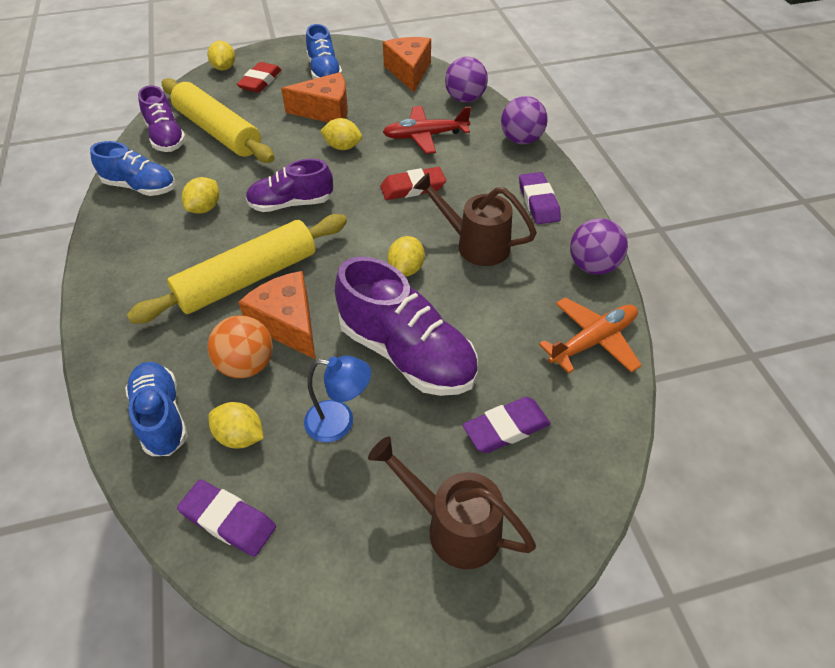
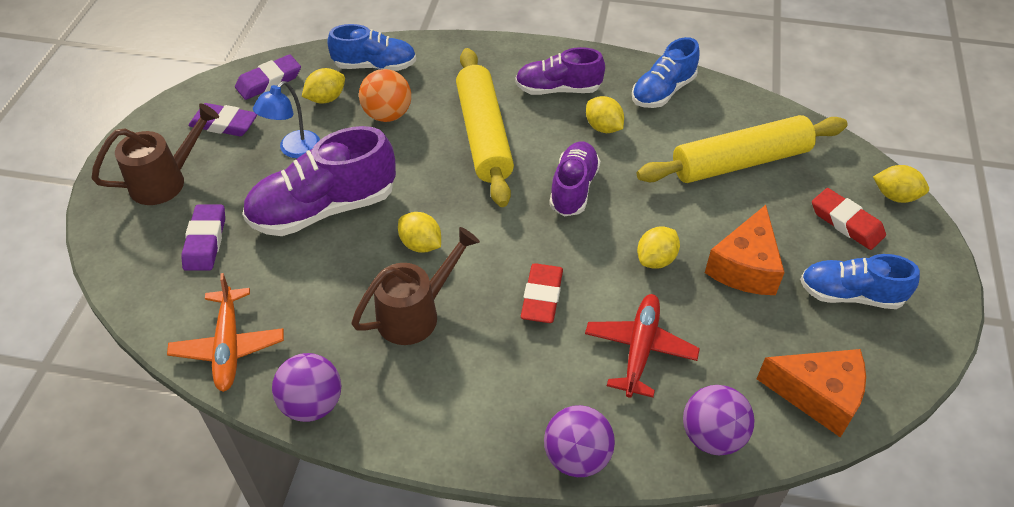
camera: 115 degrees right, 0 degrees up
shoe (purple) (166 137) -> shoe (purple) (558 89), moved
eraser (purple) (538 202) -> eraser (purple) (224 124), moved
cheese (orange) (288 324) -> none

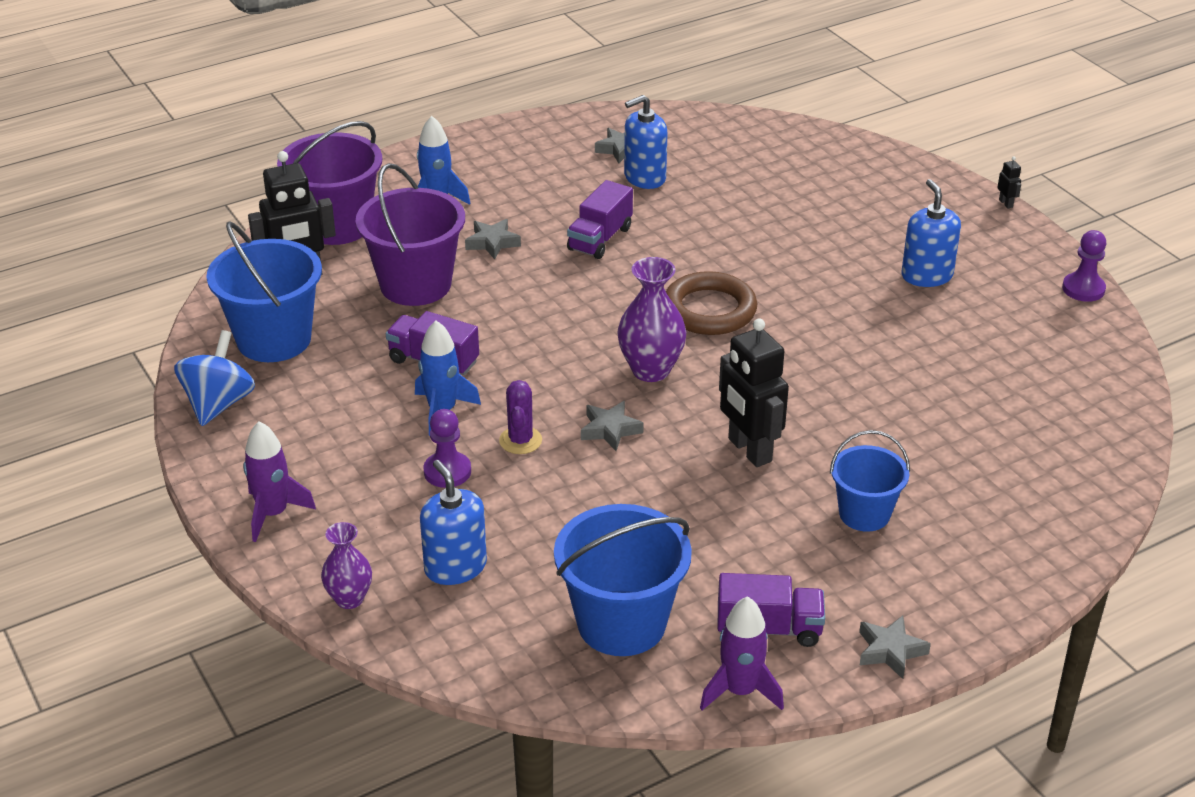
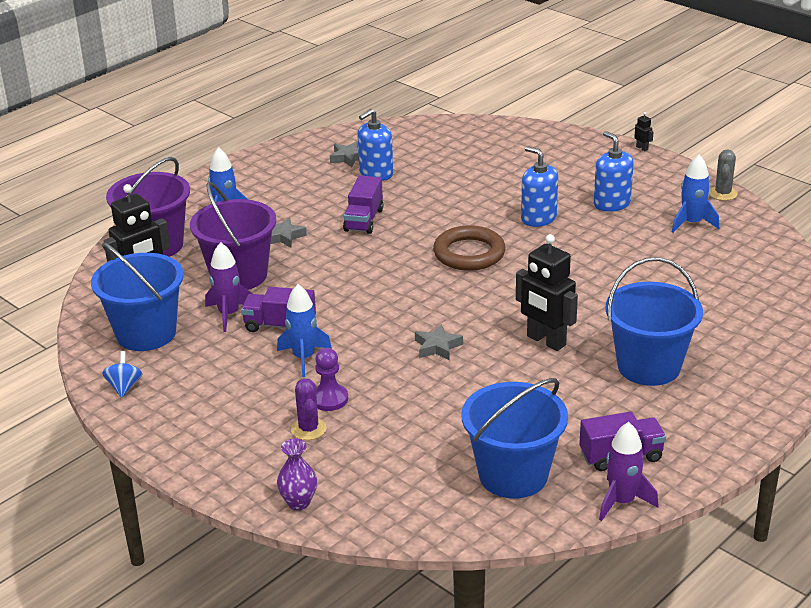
camera: 15 degrees left, 5 degrees down
pawn (purple) (1083 289) -> cactus (grey) (722 193)
vase (purple) (651 370) -> none
spinning top (blue) (218 404) -> spinning top (blue) (124 387), x0.60
cactus (purple) (520 440) -> cactus (purple) (308 429), moved
rocket (purple) (273 514) -> rocket (purple) (229 314), moved
bucket (blue) (864 514) -> bucket (blue) (648 366), x1.63
soap dispenser (blue) (455 567) -> soap dispenser (blue) (538 218), moved
star (grey) (890 651) -> none
none -> rocket (blue) (692 223)

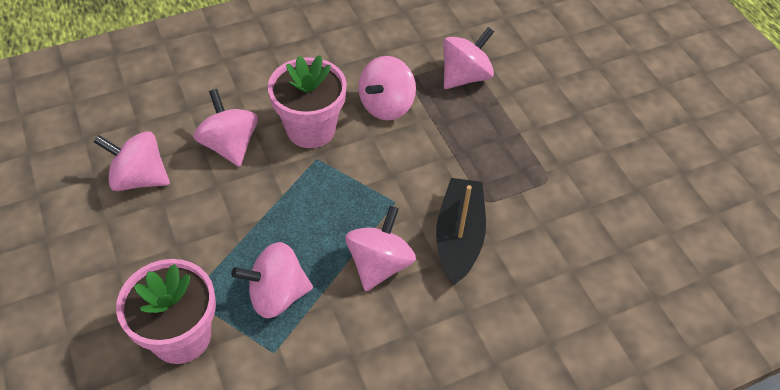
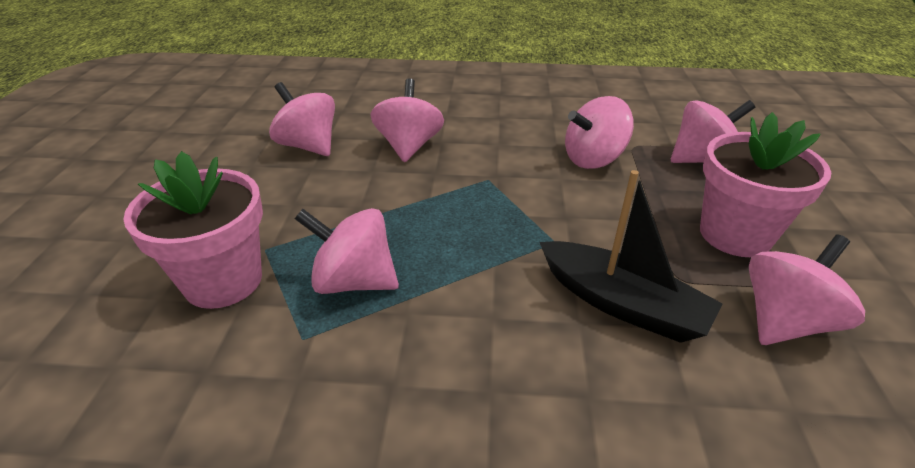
camera: 30 degrees right, 15 degrees down
flower pot (pink) (311 129) -> flower pot (pink) (735 235), moved
boat (black) (459 237) -> boat (black) (622 304), 90 degrees clockwise
spinning top (pink) (379 264) -> spinning top (pink) (784 321), moved

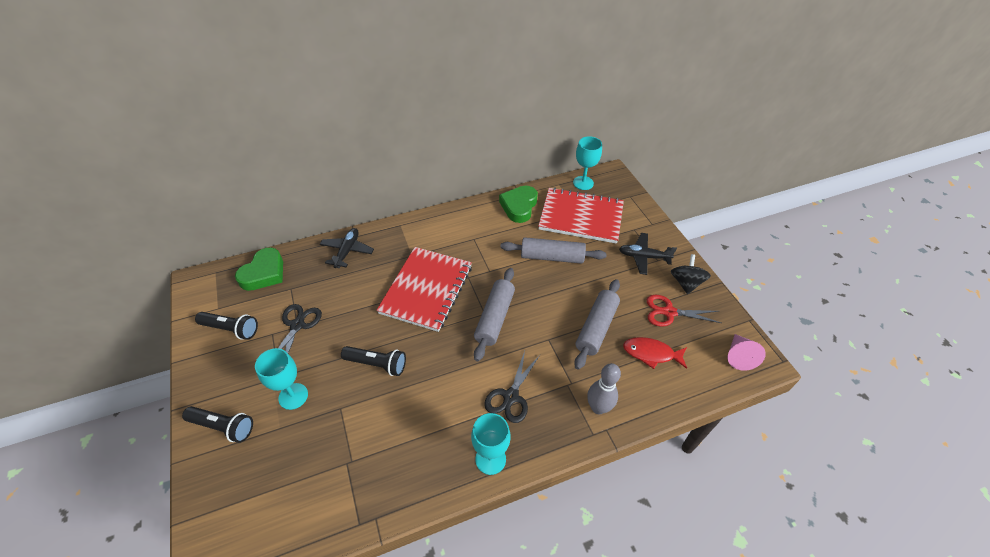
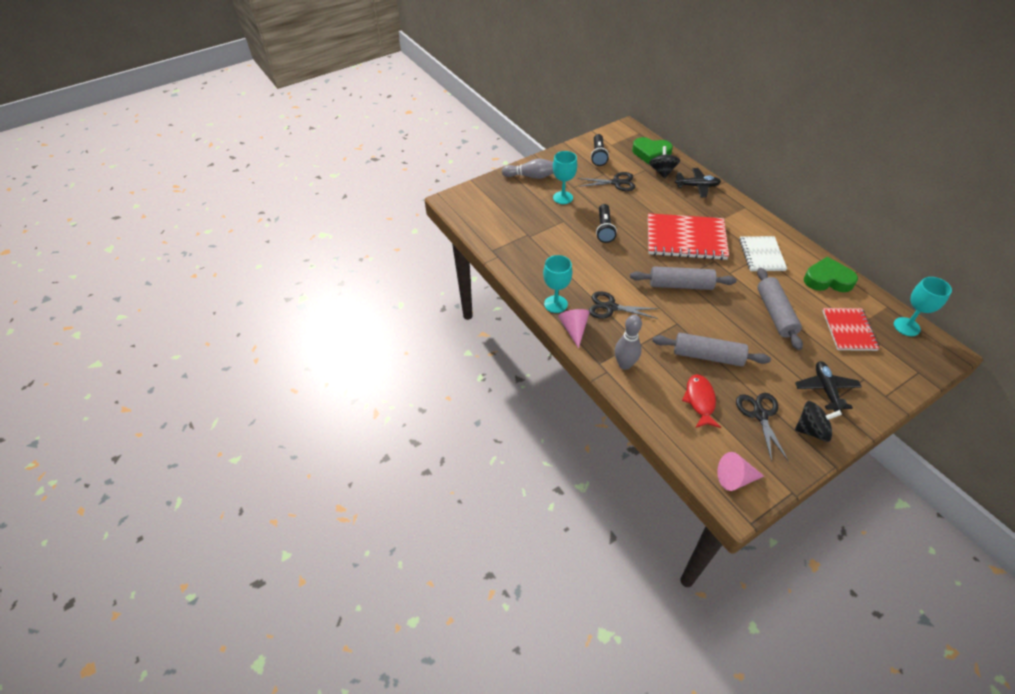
camera: 80 degrees right, 0 degrees up
notebook (red) (581 217) -> notebook (red) (849 330), x0.61
scissors (red) (669 312) -> scissors (black) (760 414)
flashlight (black) (223 427) -> bowling pin (grey) (531 176)
none -> spinning top (black) (662 172)
none -> notebook (white) (761 255)
none -> cone (pink) (574 329)

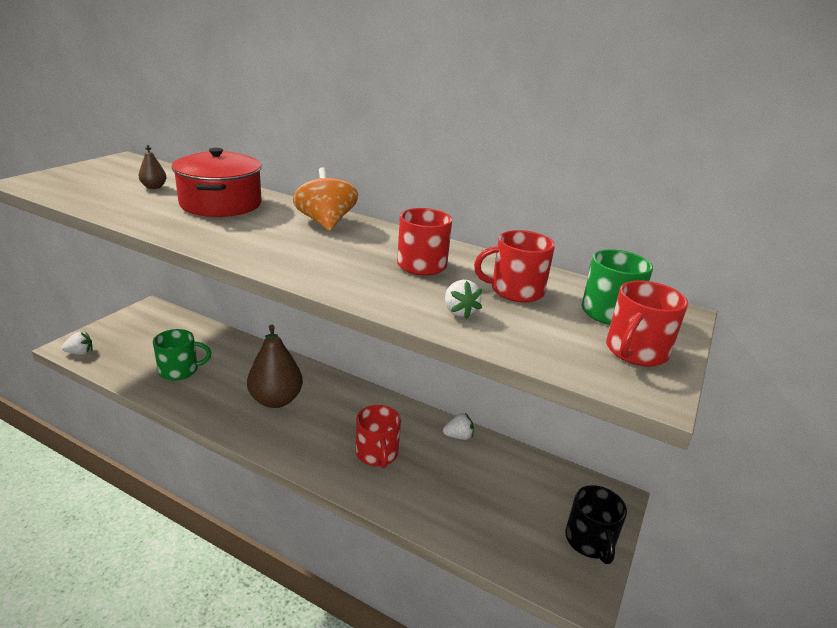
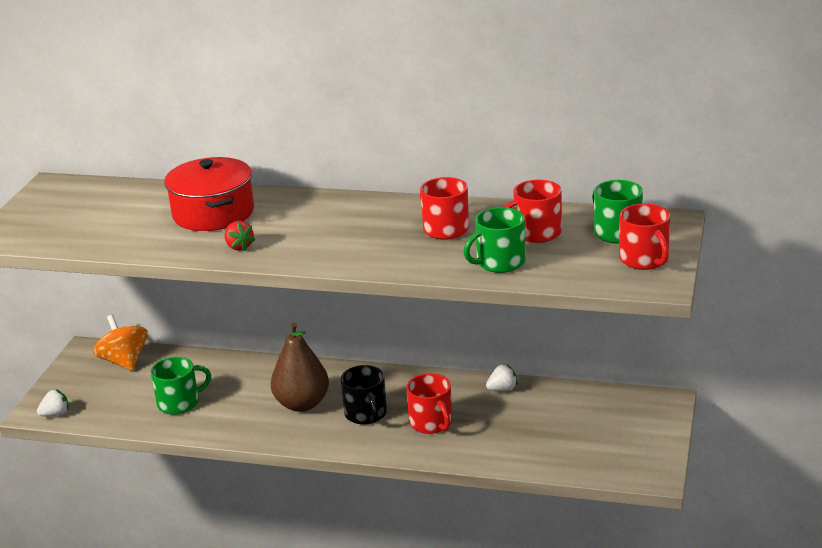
camera: 10 degrees left, 0 degrees up
pear (brown) (154 187) -> none
spinning top (orange) (325 223) -> spinning top (orange) (124 361), moved
strawberry (white) (459 312) -> mug (green) (499 262)
mug (red) (635 351) -> mug (red) (644 259), 45 degrees counterclockwise
mug (black) (590 541) -> mug (black) (366 414), moved
none -> strawberry (red) (239 247)

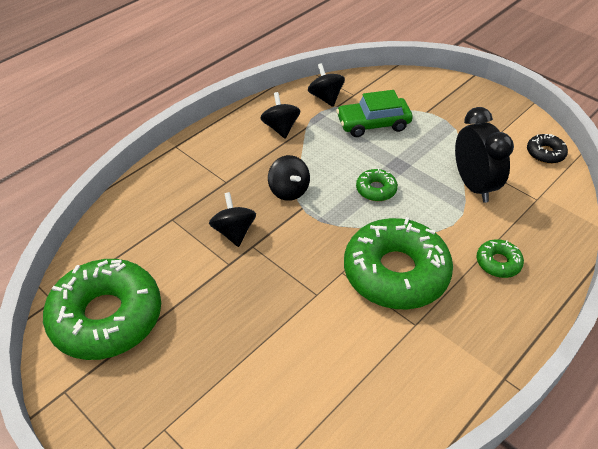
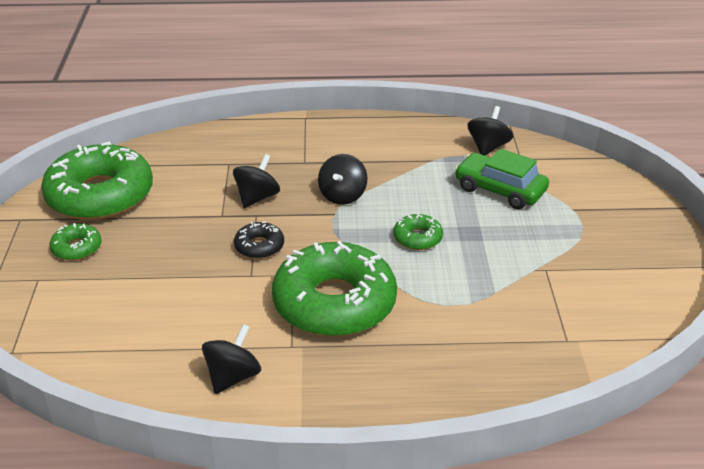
camera: 45 degrees right, 10 degrees down
spinning top (black) (280 128) -> spinning top (black) (233 377), moved
clock (black) (473 185) -> none
donut (black) (545 153) -> donut (black) (259 246), moved
donut (green) (498 263) -> donut (green) (77 248), moved

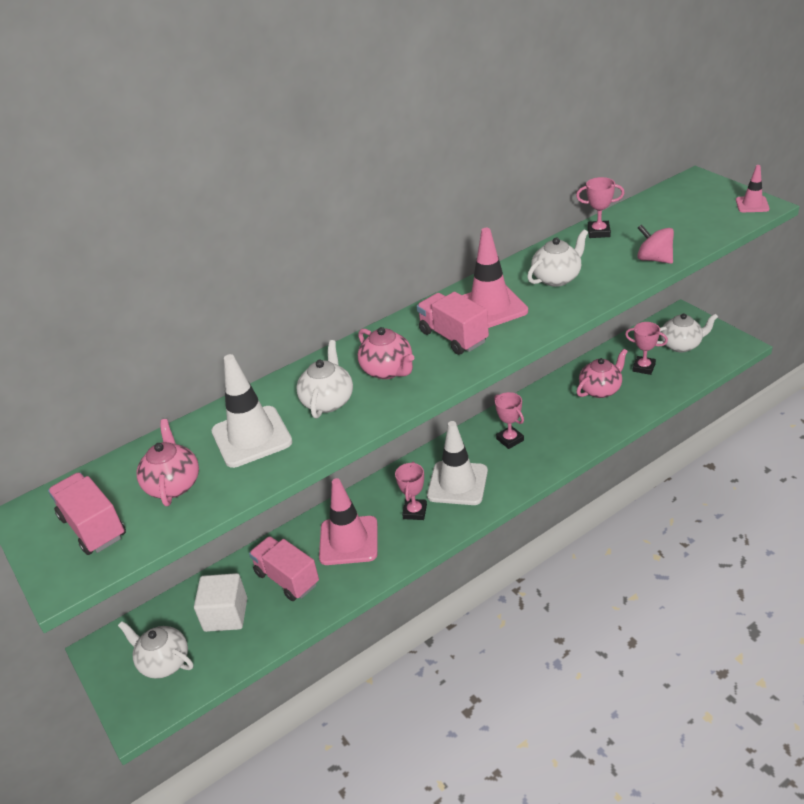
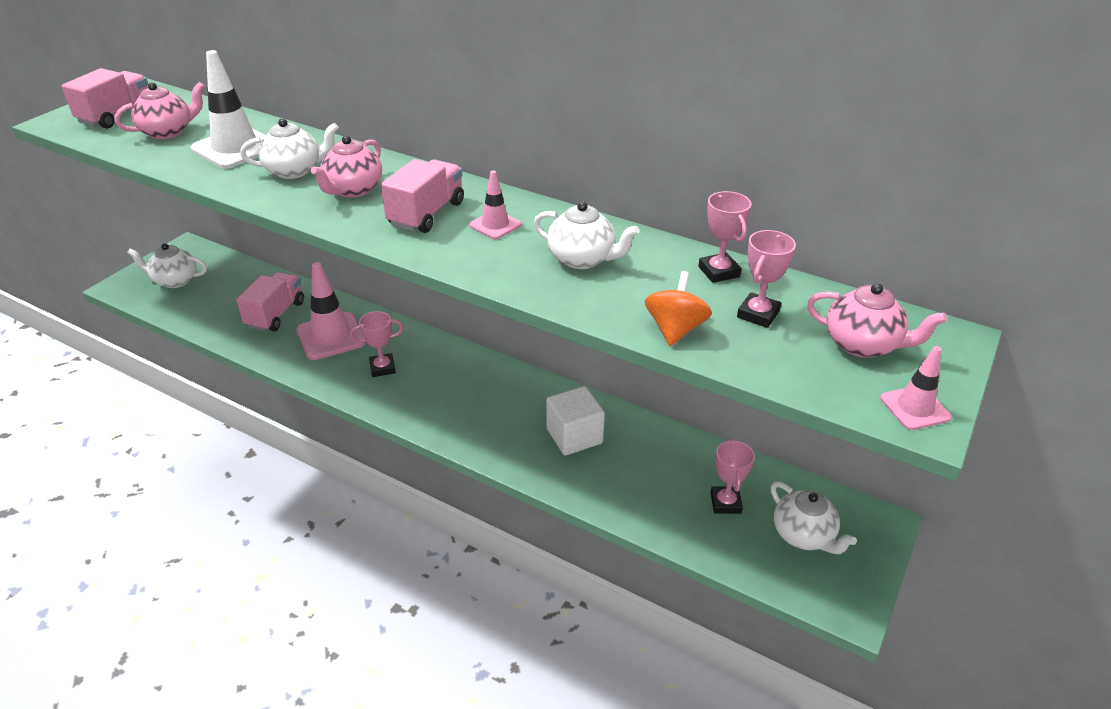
camera: 60 degrees right, 0 degrees up
spinning top (pink) (654 259) -> spinning top (orange) (675 329)
traffic cone (pink) (490 307) -> traffic cone (pink) (495 225), x0.53
teapot (pink) (600 390) -> teapot (pink) (863 344), moved
trophy (pink) (510 439) -> trophy (pink) (758 314), moved
traffic cone (white) (457 483) -> none
cube (white) (226 615) -> cube (white) (574 436), moved
teapot (white) (164 662) -> teapot (white) (175 280), 90 degrees counterclockwise

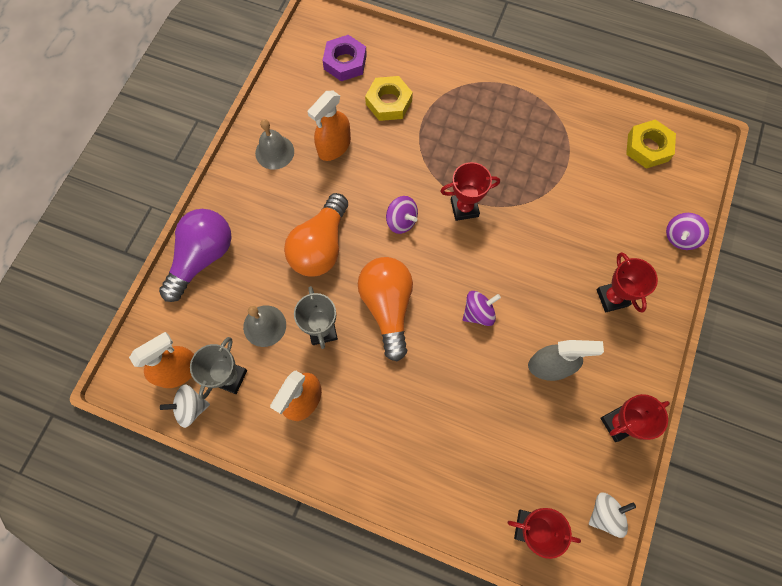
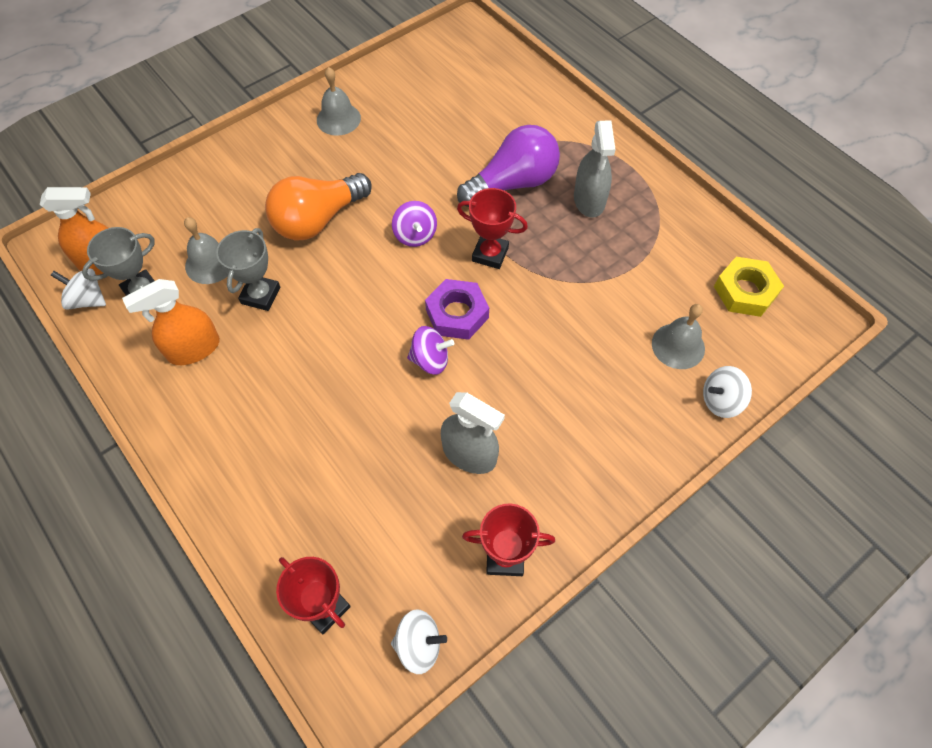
camera: 30 degrees right, 10 degrees down
nut (purple) (345 62) -> nut (purple) (457 314), moved
nut (yellow) (388 102) -> none
spray bottle (orange) (334 147) -> none
light bulb (purple) (202 257) -> light bulb (purple) (513 183), moved
spinning top (purple) (680 237) -> spinning top (white) (721 401)
trophy (red) (612 298) -> none
light bulb (orange) (387 307) -> none
none -> spray bottle (grey) (589 200)
none -> bell (grey) (678 346)

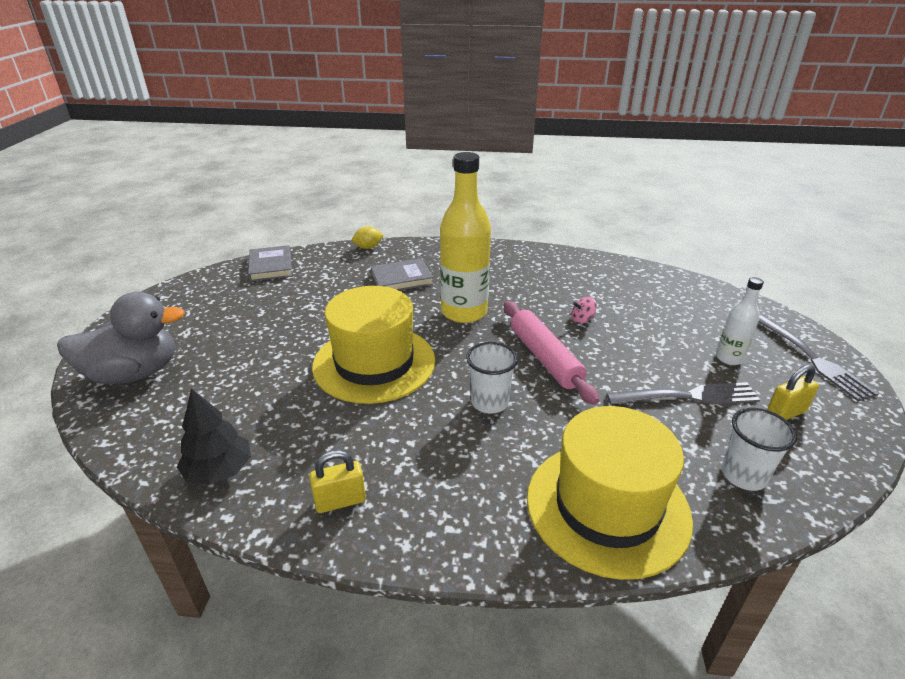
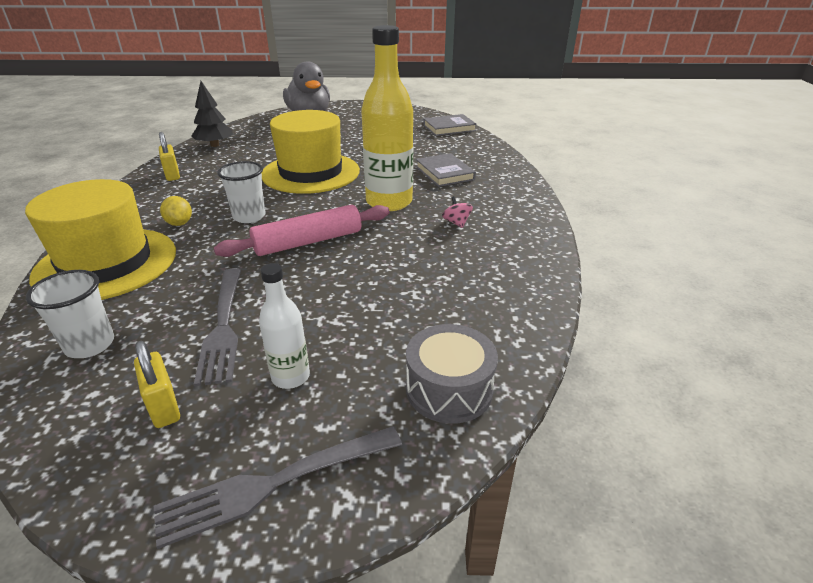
camera: 85 degrees right, 0 degrees up
lemon (yellow) (368 247) -> lemon (yellow) (179 223), moved
spinning top (pink) (582 320) -> spinning top (pink) (456 223), moved
none -> drum (grey) (449 389)

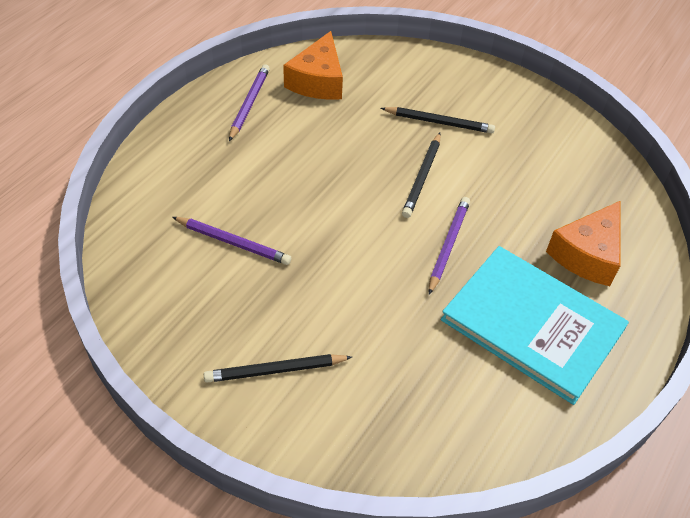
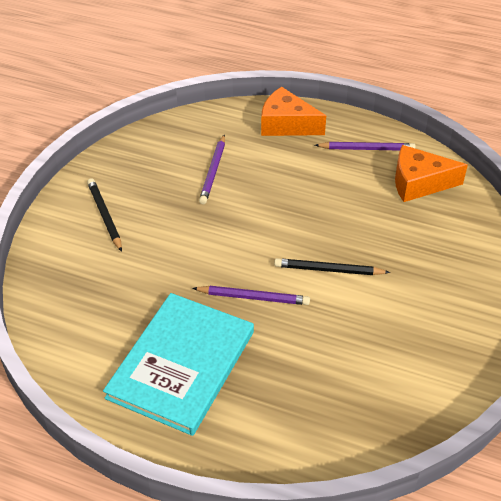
camera: 80 degrees right, 5 degrees down
pencil (black) (439 122) -> none
cheese (orange) (587 254) -> cheese (orange) (286 124), moved

